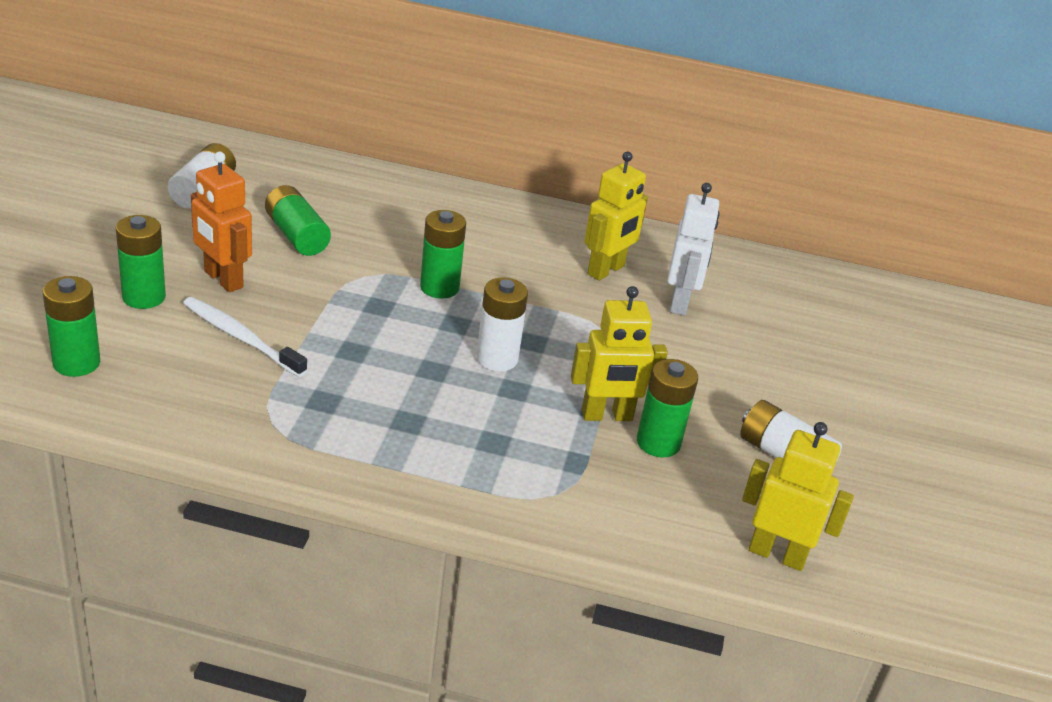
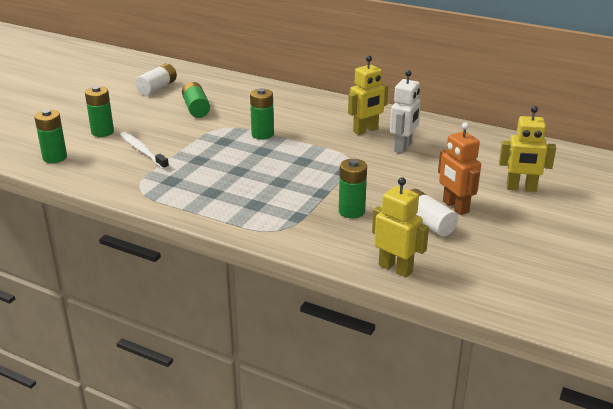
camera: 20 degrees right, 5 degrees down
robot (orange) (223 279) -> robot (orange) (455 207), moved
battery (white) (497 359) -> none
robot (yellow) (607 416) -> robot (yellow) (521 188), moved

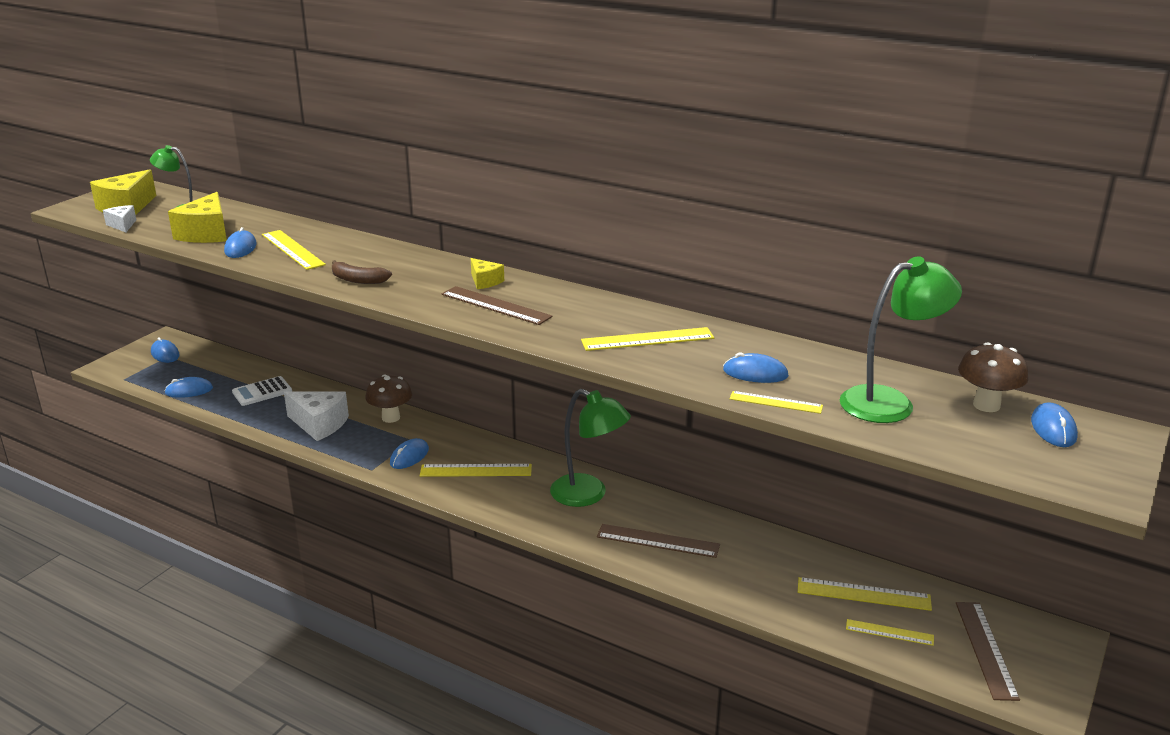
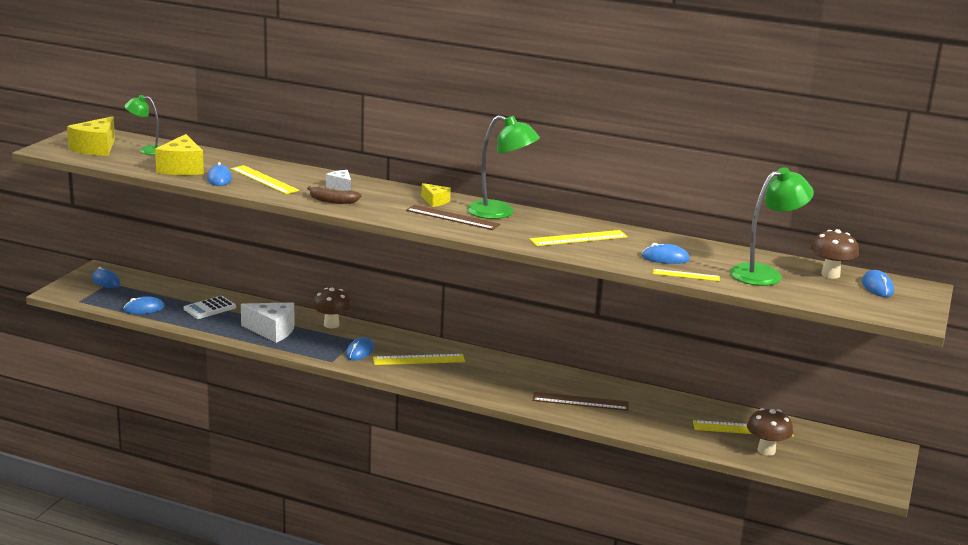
camera: 10 degrees left, 5 degrees down
cheese (white) (122 225) -> cheese (white) (340 187), moved
lamp (green) (588 495) -> lamp (green) (500 213), moved
ruler (brown) (985 649) -> none
ruler (yellow) (889 632) -> mushroom (brown) (766 450)

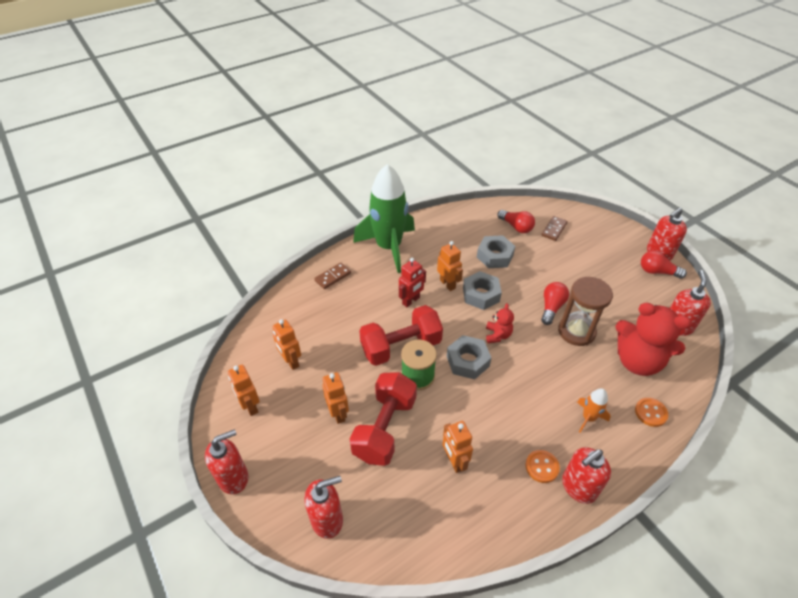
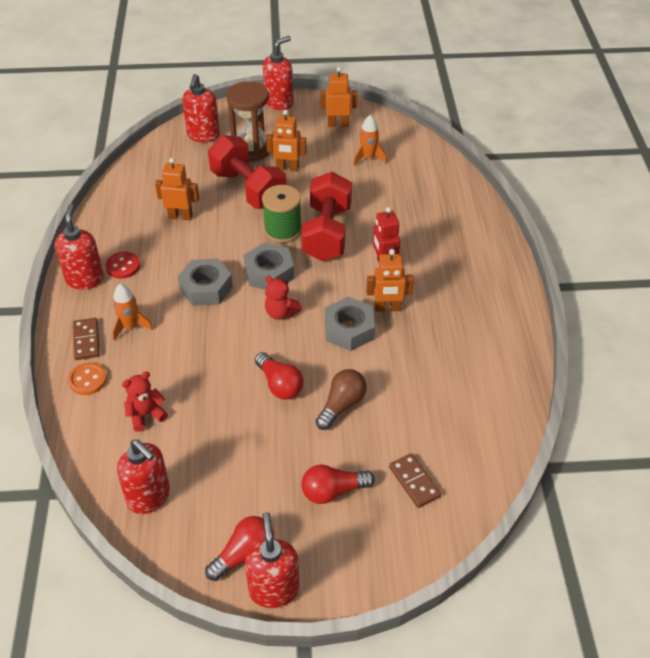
camera: 120 degrees right, 0 degrees up
rocket (green) (388 247) -> none
light bulb (red) (516 227) -> light bulb (red) (333 491), moved
nut (grey) (495 256) -> nut (grey) (206 288), moved
domino (brown) (333 277) -> domino (brown) (86 340), moved
hourglass (brown) (576 331) -> hourglass (brown) (251 149), moved
teddy bear (red) (637 361) -> teddy bear (red) (146 415), x0.47
robot (orange) (291 361) -> rocket (orange) (368 158)
soap dispenser (red) (233 477) -> soap dispenser (red) (279 102), 135 degrees counterclockwise
button (orange) (542 467) -> button (red) (123 266)
none -> light bulb (brown) (341 405)

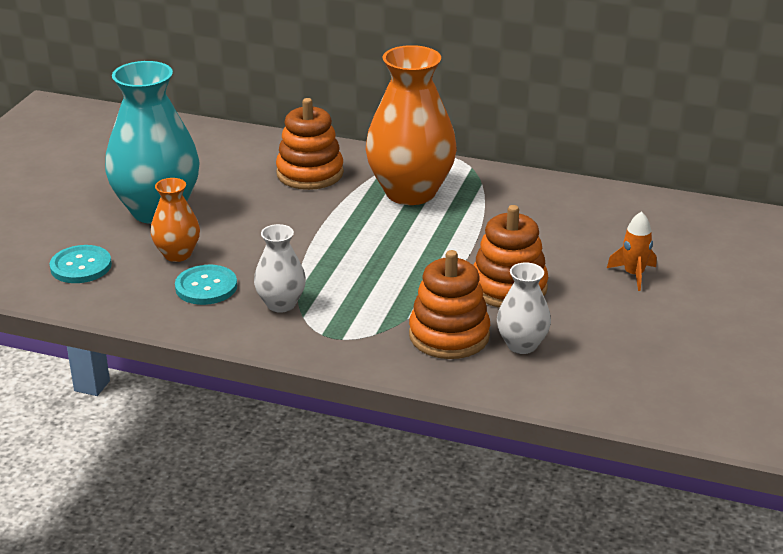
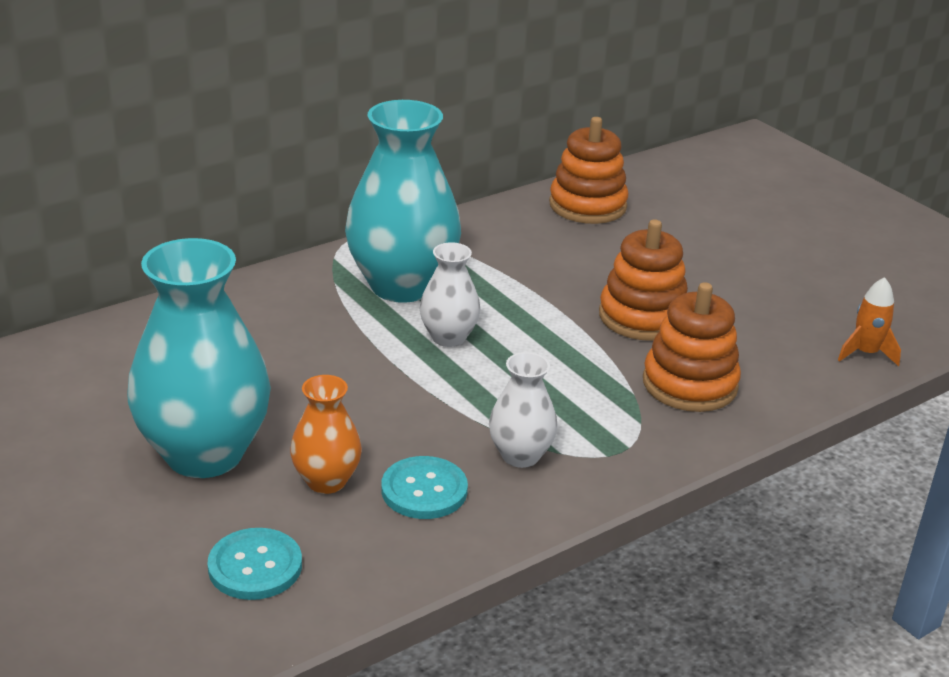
camera: 55 degrees left, 0 degrees up
vase (orange) (410 192) -> vase (turquoise) (402 286)
stacking toy (orange) (310 173) -> stacking toy (orange) (587 205), moved
rocket (orange) (633 275) -> rocket (orange) (865 353), moved
vase (white) (522 345) -> vase (white) (448 337), moved

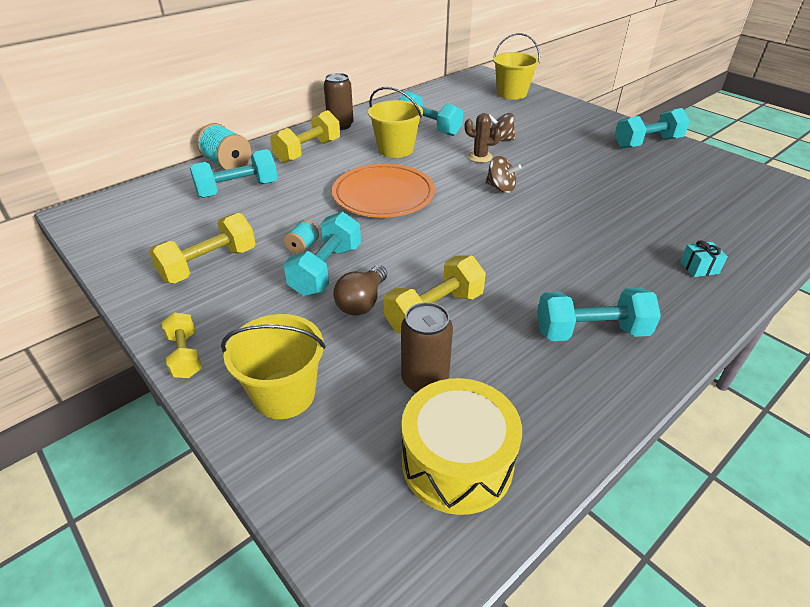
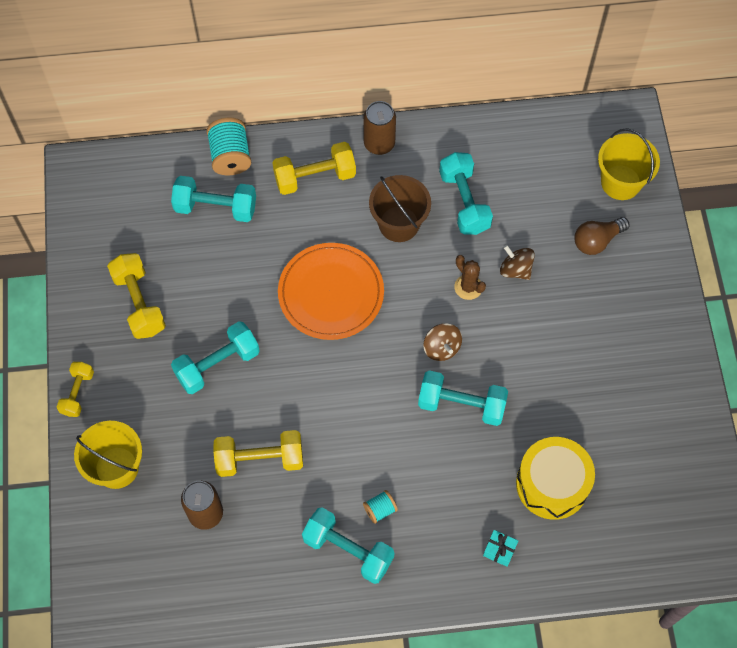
camera: 35 degrees right, 25 degrees up
bucket (yellow) (396 149) -> bucket (brown) (399 224)
dumbbell (turquoise) (647 143) -> dumbbell (turquoise) (461 404), moved
dumbbell (yellow) (209 264) -> dumbbell (yellow) (139 303), 75 degrees clockwise
spool (turquoise) (303 247) -> spool (turquoise) (380 509), moved
light bulb (brown) (362 302) -> light bulb (brown) (597 241), moved
drum (yellow) (457 462) -> drum (yellow) (552 484), moved

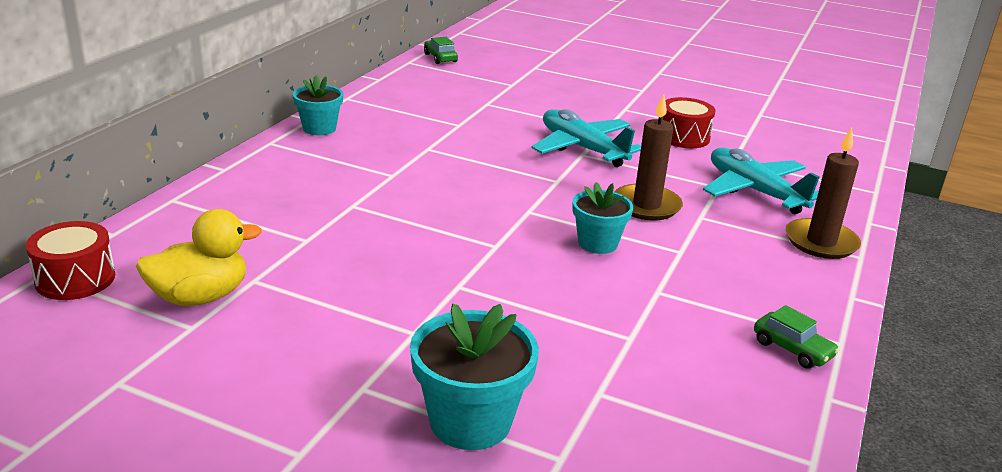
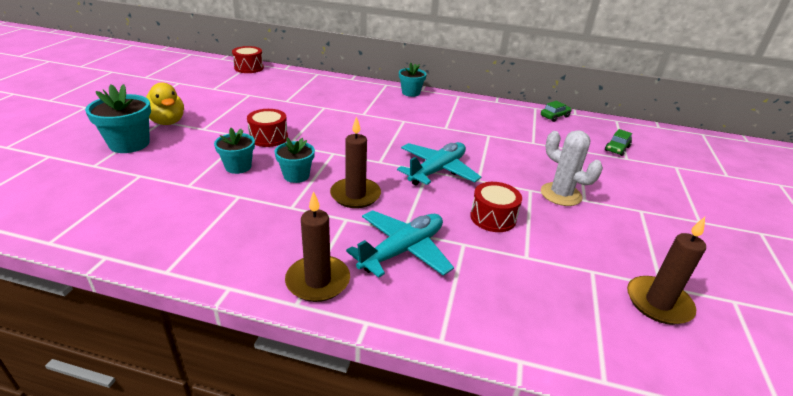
camera: 80 degrees right, 5 degrees up
duck (yellow) (200 297) -> duck (yellow) (167 121), moved
car (green) (792 349) -> car (green) (617 149), moved
none -> drum (red) (269 137)
none -> flower pot (turquoise) (238 167)
none -> cactus (white) (561 194)
none -> candle (brown) (658 303)

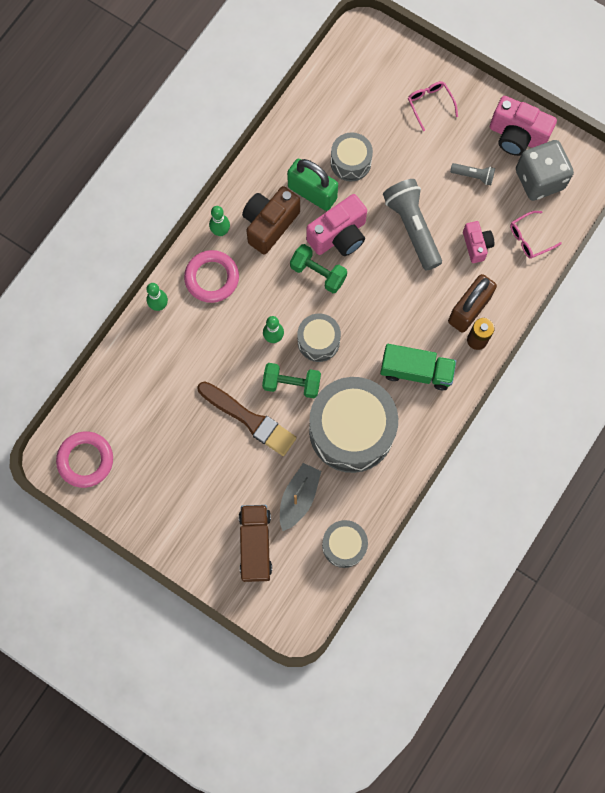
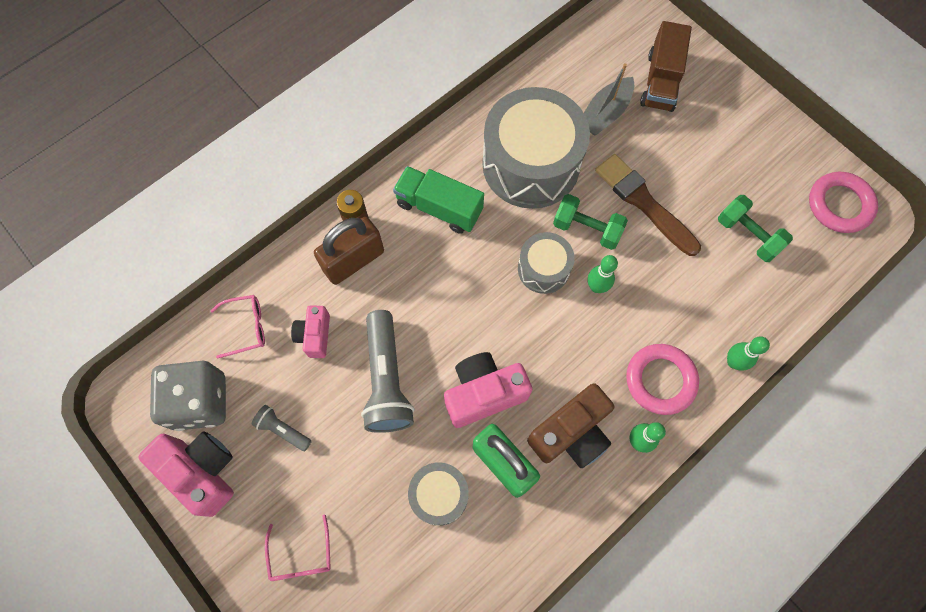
camera: 165 degrees left, 5 degrees down
dumbbell (green) (318 273) -> dumbbell (green) (747 235), moved
drum (grey) (344 545) -> none

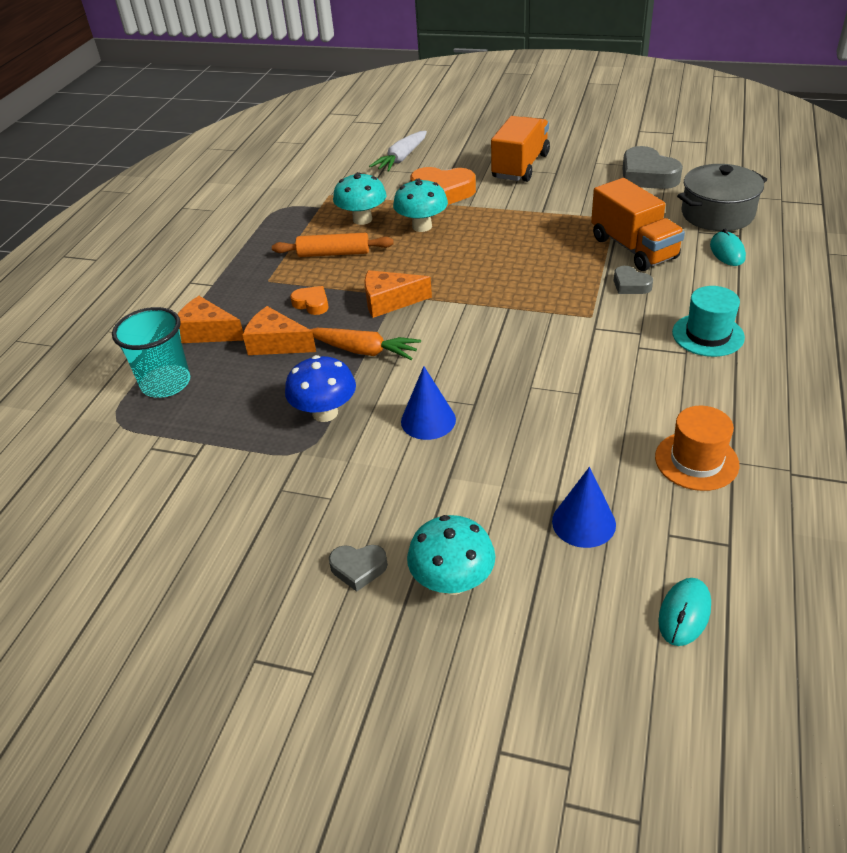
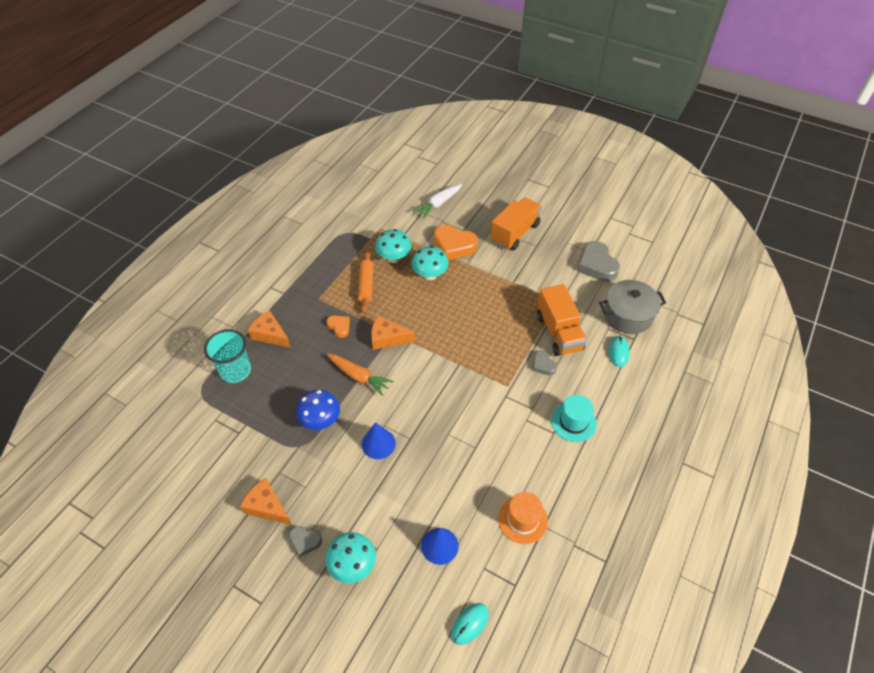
camera: 10 degrees right, 10 degrees up
rolling pin (orange) (334 253) -> rolling pin (orange) (366 285), 75 degrees clockwise
cheese (orange) (276 344) -> cheese (orange) (267 507), moved

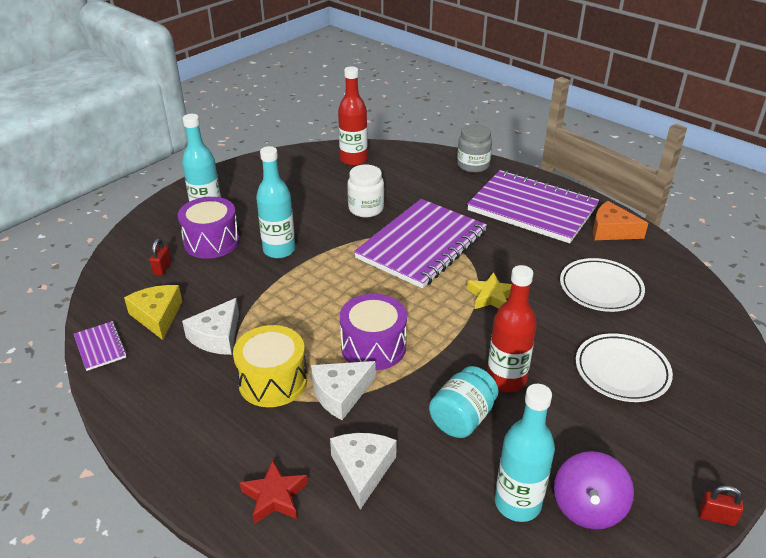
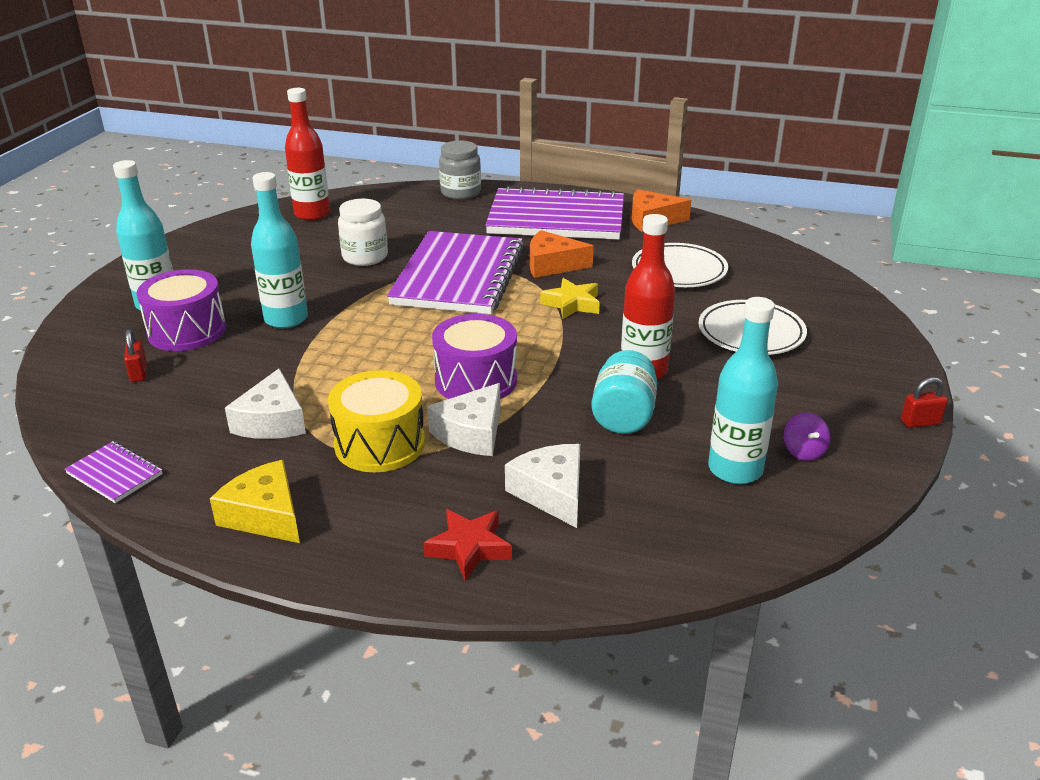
camera: 25 degrees left, 5 degrees down
cheese (yellow) (157 316) -> cheese (yellow) (265 515), moved
spinning top (purple) (588 507) -> spinning top (purple) (803 451), x0.56
none -> cheese (orange) (552 265)

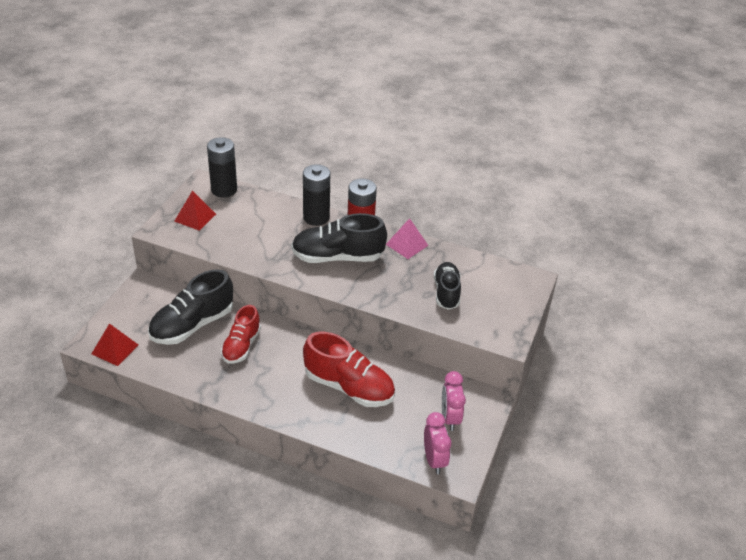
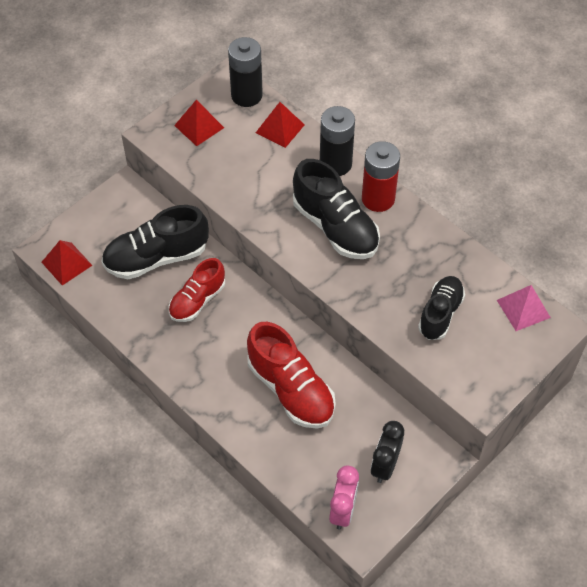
camera: 25 degrees right, 15 degrees up
shoe (black) (337 257) -> shoe (black) (335 227), 150 degrees counterclockwise
pyramid (pink) (406 245) -> pyramid (pink) (523 308), moved
clock (pink) (450 418) -> clock (black) (385 465)
none -> pyramid (red) (280 128)

